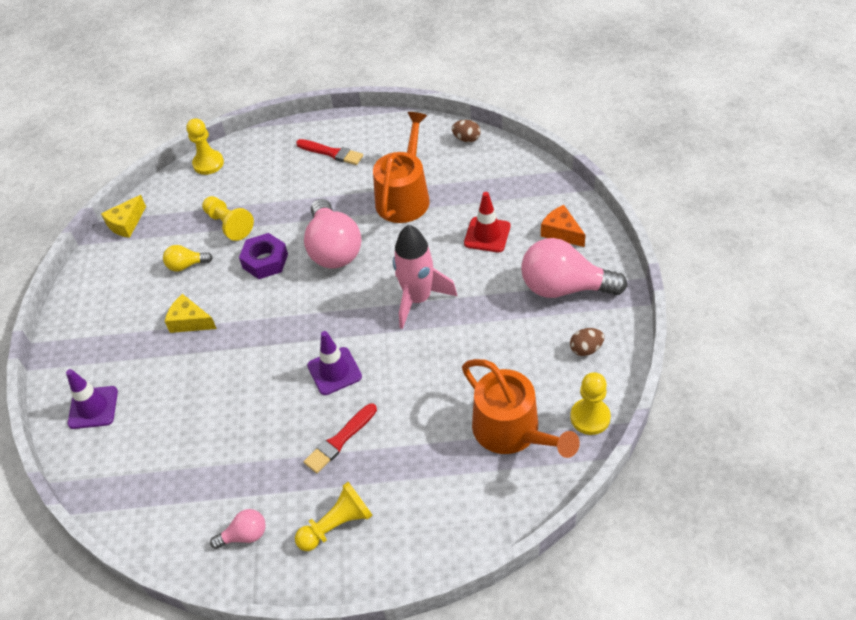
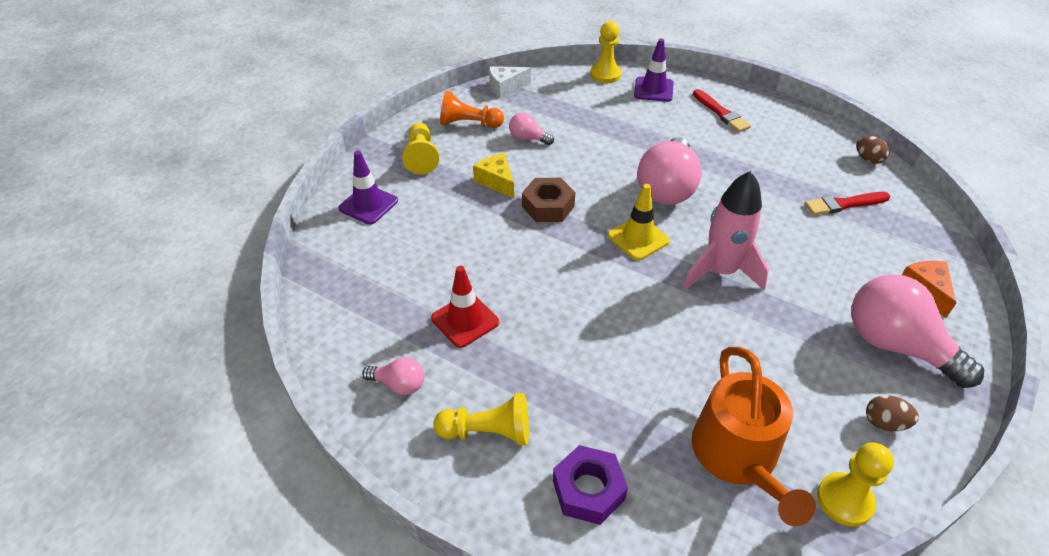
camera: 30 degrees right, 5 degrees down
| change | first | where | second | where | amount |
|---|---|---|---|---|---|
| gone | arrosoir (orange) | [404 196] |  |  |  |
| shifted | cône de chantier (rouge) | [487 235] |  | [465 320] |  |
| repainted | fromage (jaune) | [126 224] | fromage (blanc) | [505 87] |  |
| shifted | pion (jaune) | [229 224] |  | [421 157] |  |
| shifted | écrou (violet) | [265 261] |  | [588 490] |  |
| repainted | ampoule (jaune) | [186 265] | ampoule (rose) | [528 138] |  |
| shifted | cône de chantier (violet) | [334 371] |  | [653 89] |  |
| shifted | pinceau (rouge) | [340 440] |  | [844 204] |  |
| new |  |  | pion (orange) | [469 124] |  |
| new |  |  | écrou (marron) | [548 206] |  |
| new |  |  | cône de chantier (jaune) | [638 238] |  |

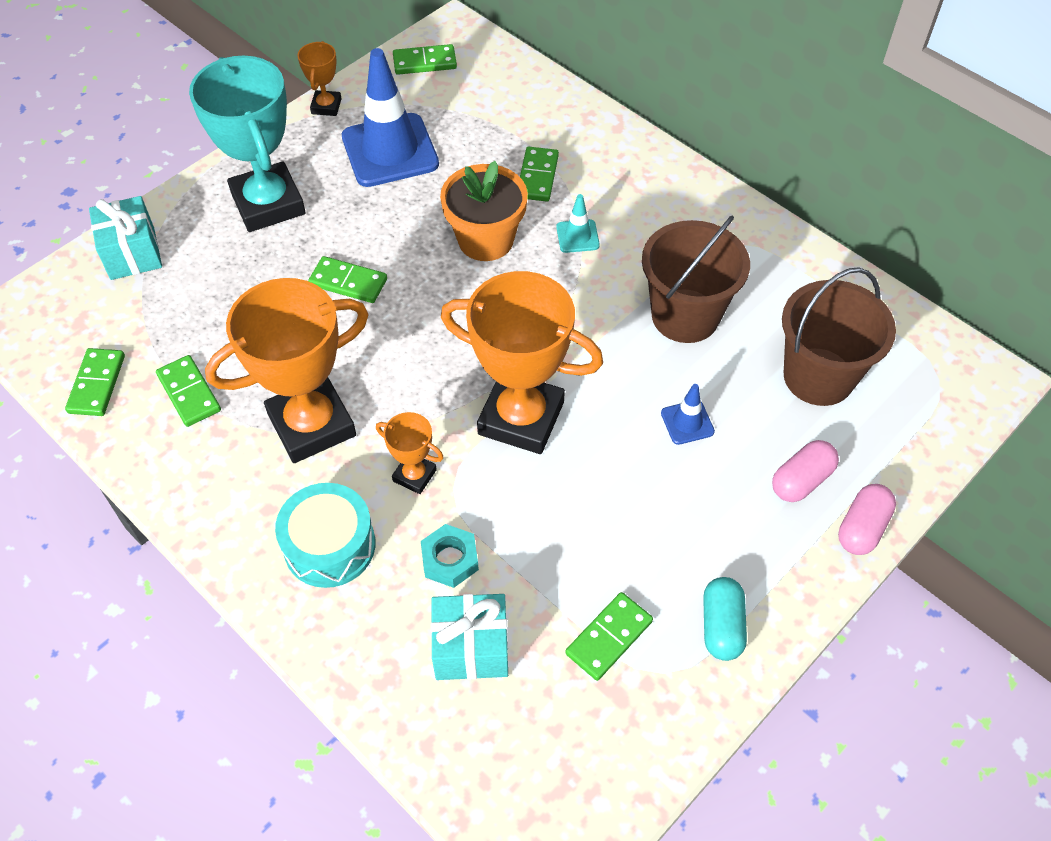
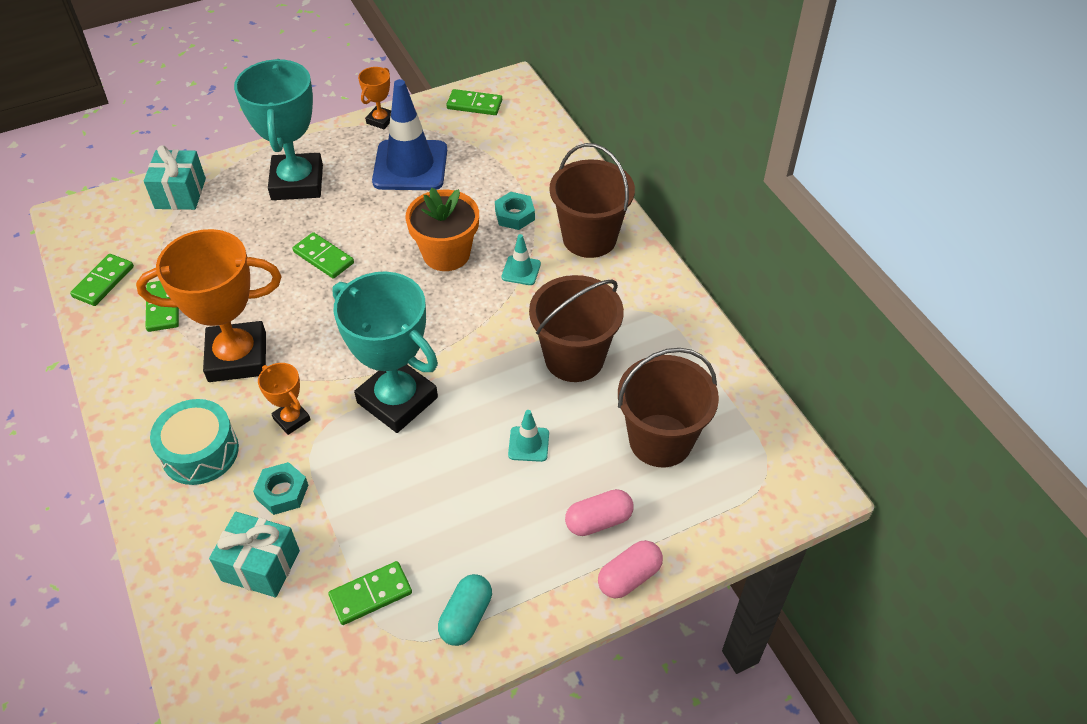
camera: 20 degrees right, 5 degrees down
| change | first | where | second | where | amount |
|---|---|---|---|---|---|
| swapped | domino (vert) | [537 176] | écrou (turquoise) | [515 215] |  |
| repainted | trophée (orange) | [521 418] | trophée (turquoise) | [397 400] |  |
| repainted | cône de chantier (bleu) | [687 422] | cône de chantier (turquoise) | [528 444] |  |
| new |  |  | seau (marron) | [589 238] |  |

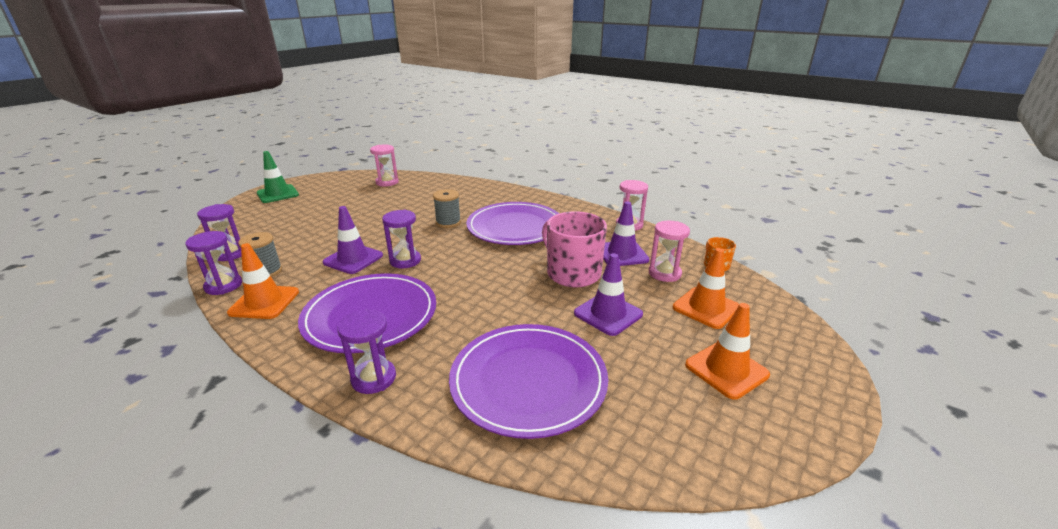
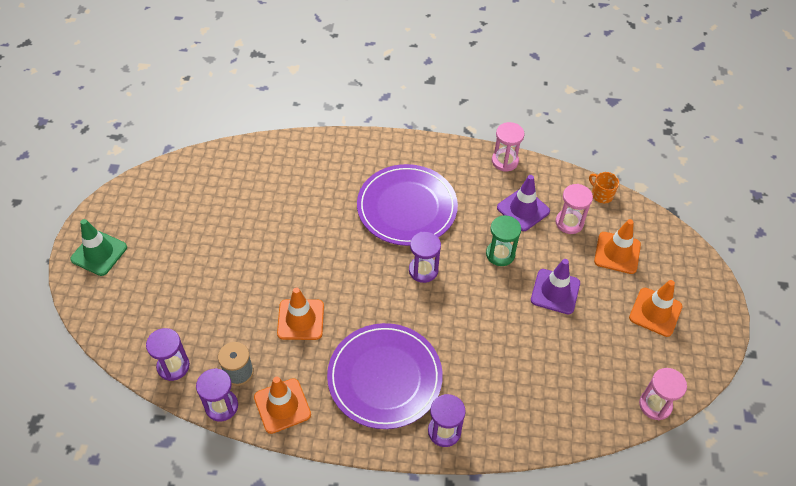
camera: 30 degrees left, 25 degrees up
| change | first | where | second | where | amount |
|---|---|---|---|---|---|
| shifted | sablier (rose) | [387 182] |  | [655 405] |  |
| gone | bobine (gris) | [448 222] |  |  |  |
| repainted | cône de chantier (violet) | [353 259] | cône de chantier (orange) | [300 320] |  |
| shifted | sablier (violet) | [405 261] |  | [423 270] |  |
| swapped | tasse (rose) | [572 273] | sablier (vert) | [500 254] |  |
| gone | assiette (violet) | [528 381] |  |  |  |

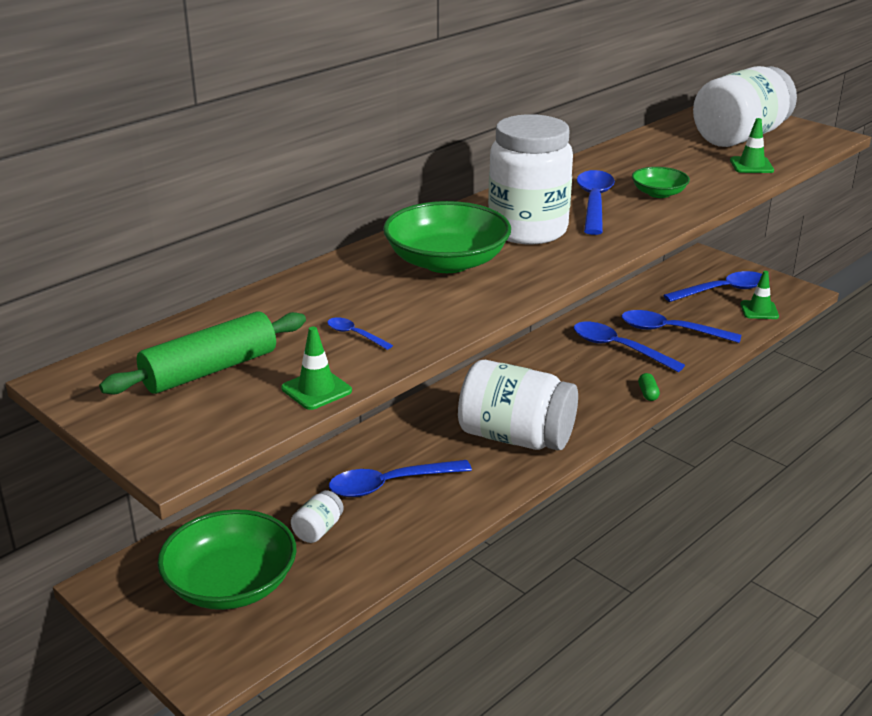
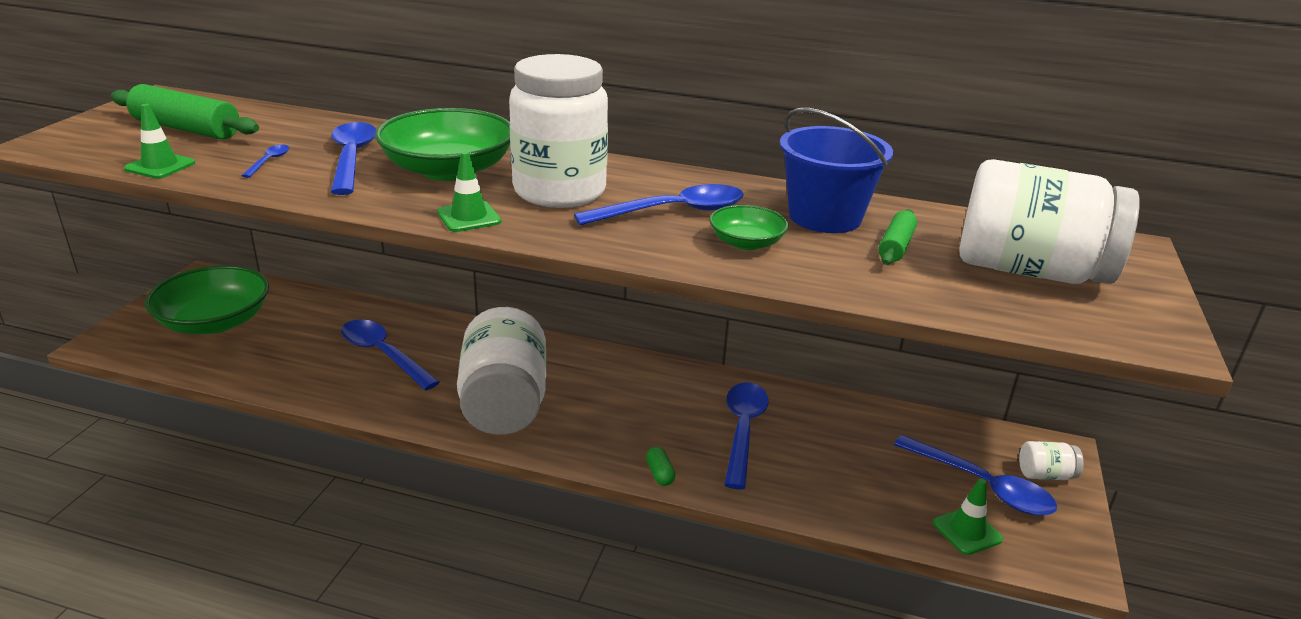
camera: 60 degrees right, 0 degrees up
| change | first | where | second | where | amount |
|---|---|---|---|---|---|
| shifted | cône de chantier (vert) | [751 165] |  | [469 217] |  |
| shifted | cuillère (bleu) | [670 331] |  | [352 158] |  |
| rotated | gélule (vert) | [648 393] |  | [659 474] | 75 degrees counterclockwise |
| shifted | bocal (blanc) | [318 530] |  | [1045 475] |  |
| new |  |  | seau (bleu) | [825 217] |  |
| new |  |  | rouleau à pâtisserie (vert) | [896 246] |  |

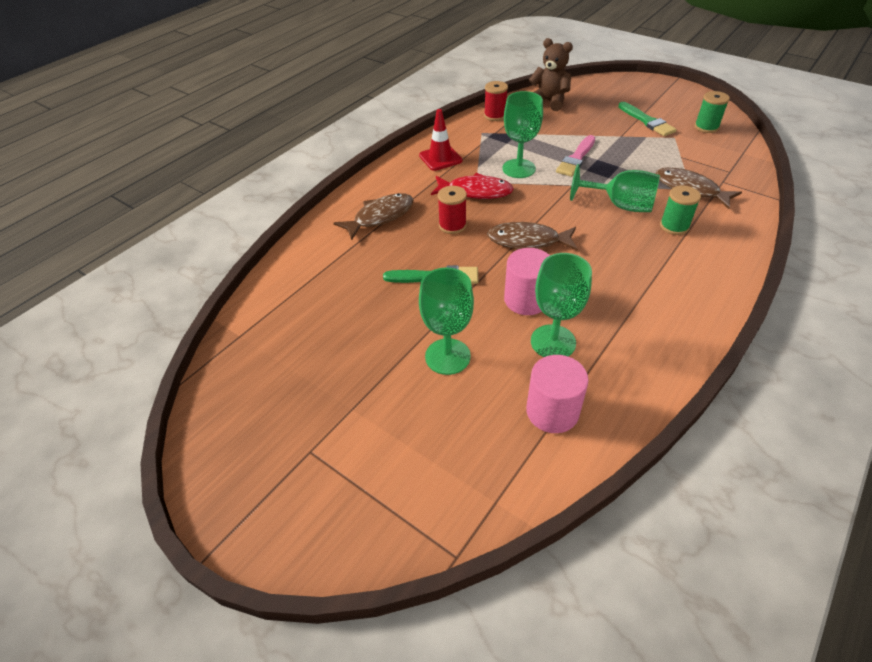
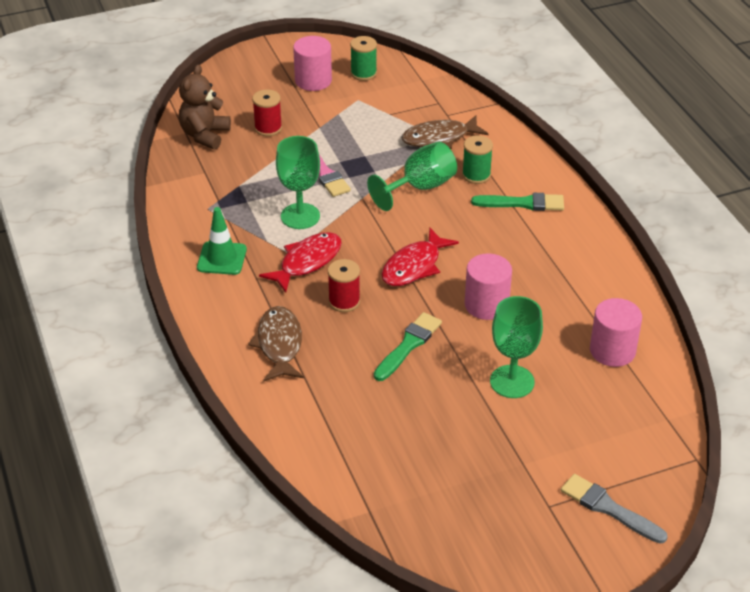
camera: 60 degrees left, 5 degrees down
| change | first | where | second | where | amount |
|---|---|---|---|---|---|
| rotated | ours en peluche (marron) | [549 101] |  | [205 135] | 45 degrees counterclockwise |
| shifted | bobine (rouge) | [495 115] |  | [268 128] |  |
| shifted | pinceau (vert) | [647 121] |  | [523 203] |  |
| repainted | cône de chantier (rouge) | [440 158] | cône de chantier (vert) | [222 258] |  |
| repainted | poisson (marron) | [528 241] | poisson (rouge) | [414 266] |  |
| gone | verre à pied (vert) | [553 342] |  |  |  |
| new |  |  | cylindre (rose) | [313 81] |  |
| new |  |  | pinceau (gris) | [608 508] |  |

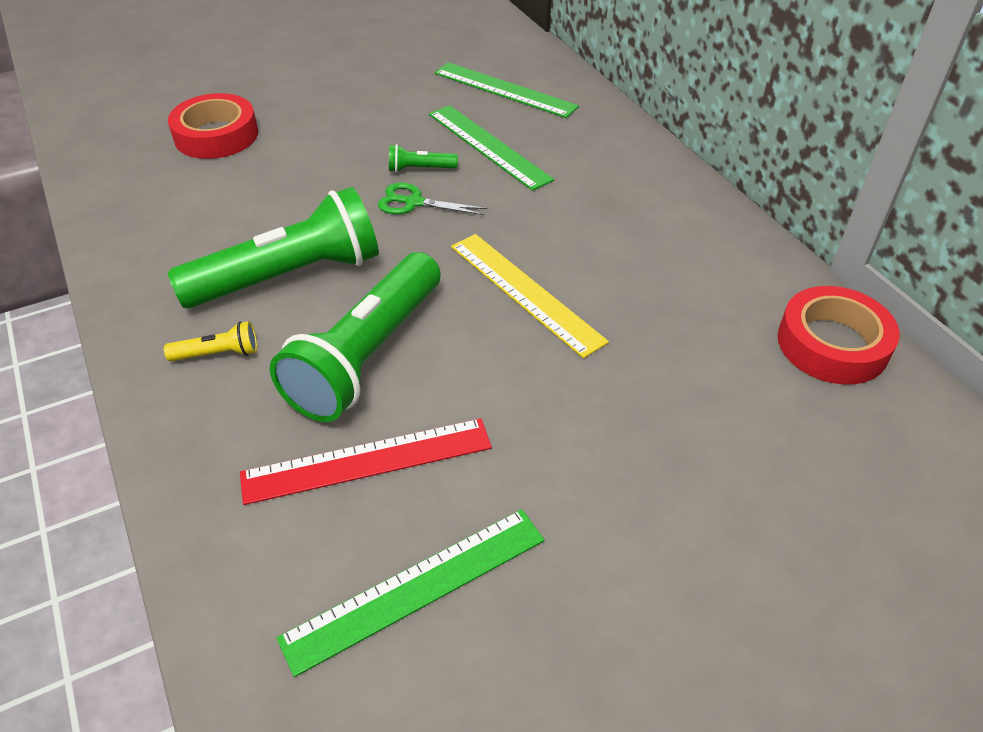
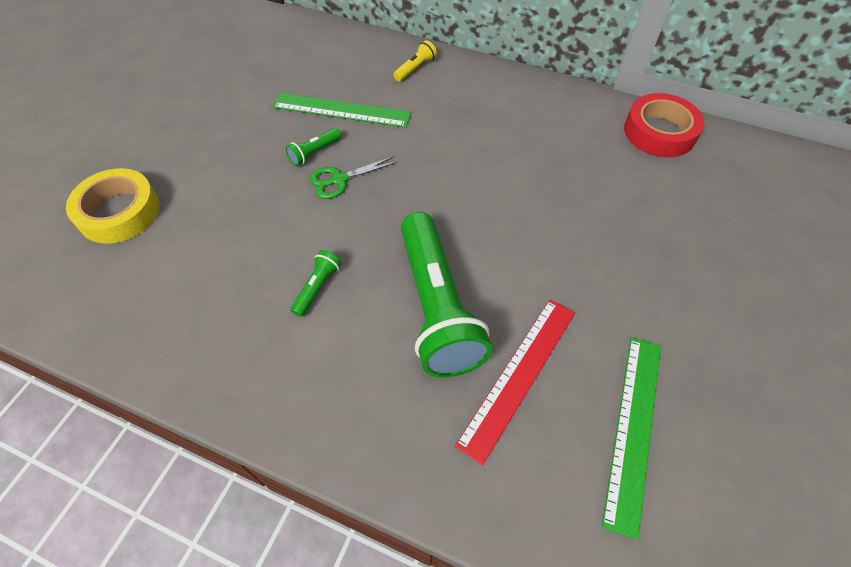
camera: 40 degrees left, 10 degrees up
| change | first | where | second | where | amount |
|---|---|---|---|---|---|
| gone | règle (vert) | [504 89] |  |  |  |
| repainted | ruban adhésif (rouge) | [216 135] | ruban adhésif (jaune) | [119 212] |  |
| scaled | lampe de poche (vert) | [289 276] |  | [317 287] | x0.41 |
| gone | règle (jaune) | [525 292] |  |  |  |
| shifted | lampe de poche (jaune) | [218 354] |  | [415 68] |  |

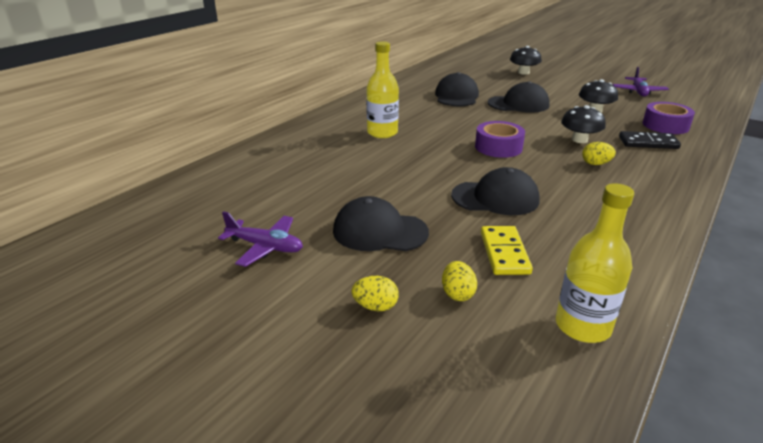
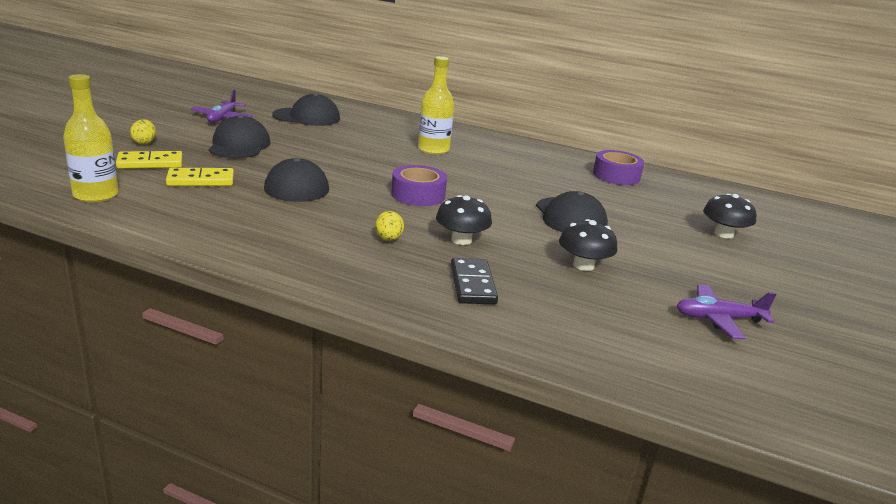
camera: 75 degrees right, 5 degrees down
| change | first | where | second | where | amount |
|---|---|---|---|---|---|
| shifted | casquette (noir) | [456 96] |  | [307 117] |  |
| shifted | ruban adhésif (violet) | [665 125] |  | [616 176] |  |
| swapped | œuf (jaune) | [457 294] | domino (jaune) | [150 163] |  |

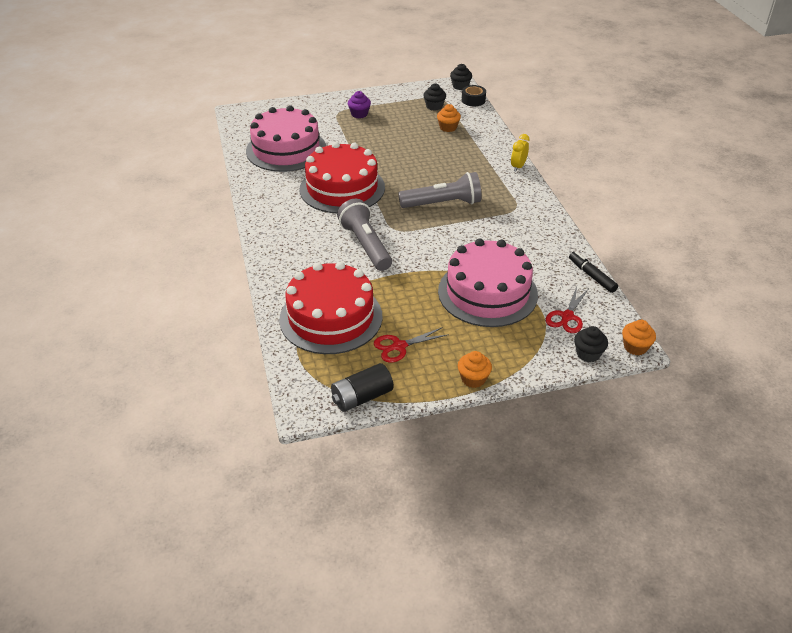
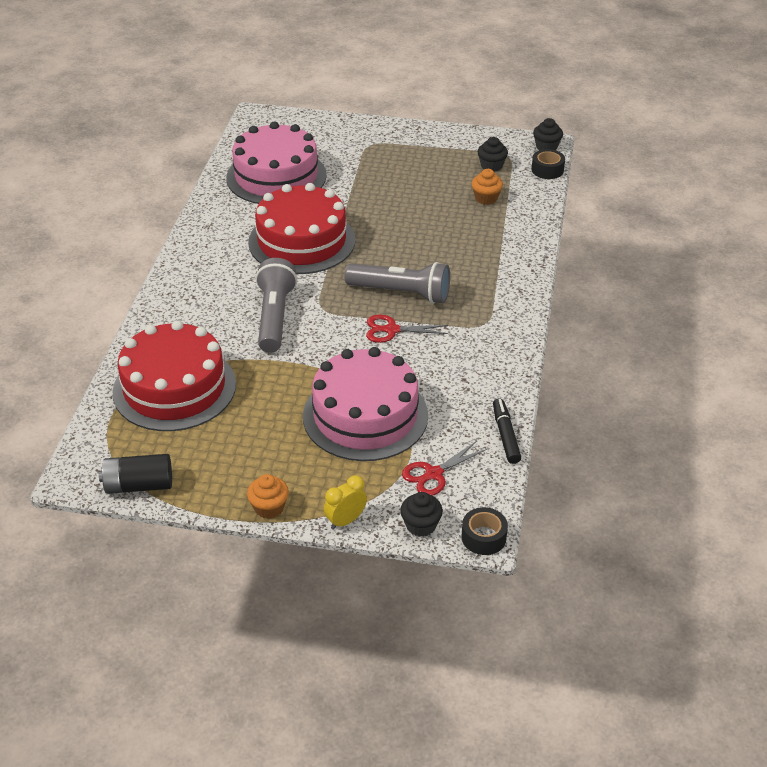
camera: 25 degrees right, 0 degrees up
| change | first | where | second | where | amount |
|---|---|---|---|---|---|
| gone | muffin (violet) | [359 114] |  |  |  |
| shifted | réveil (jaune) | [518 167] |  | [345 521] |  |
| swapped | muffin (orange) | [635 347] | ruban adhésif (noir) | [483 537] |  |
| shifted | ciseaux (rouge) | [399 346] |  | [391 330] |  |

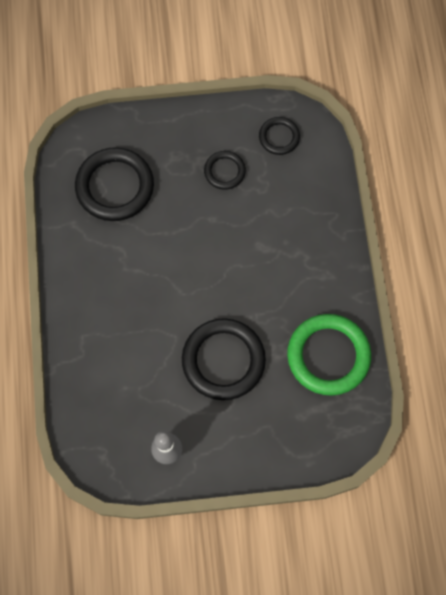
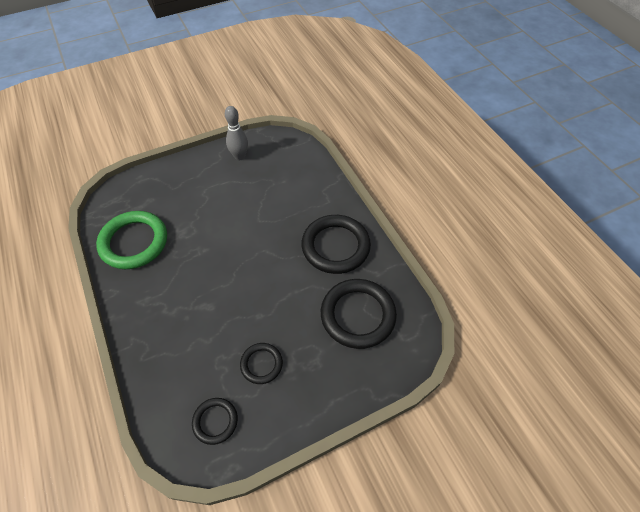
camera: 160 degrees right, 15 degrees down
| change | first | where | second | where | amount |
|---|---|---|---|---|---|
| shifted | anneau (noir) | [223 360] |  | [335 246] |  |

